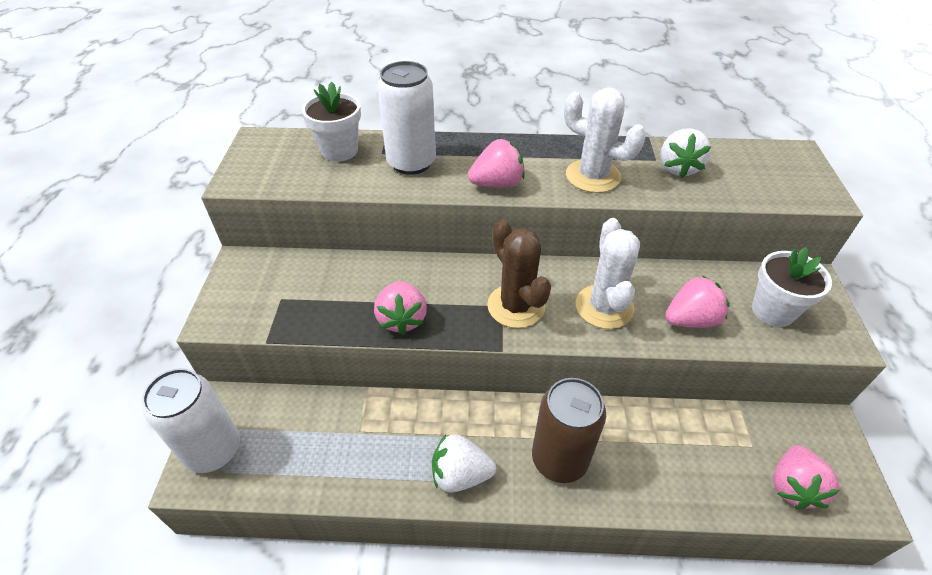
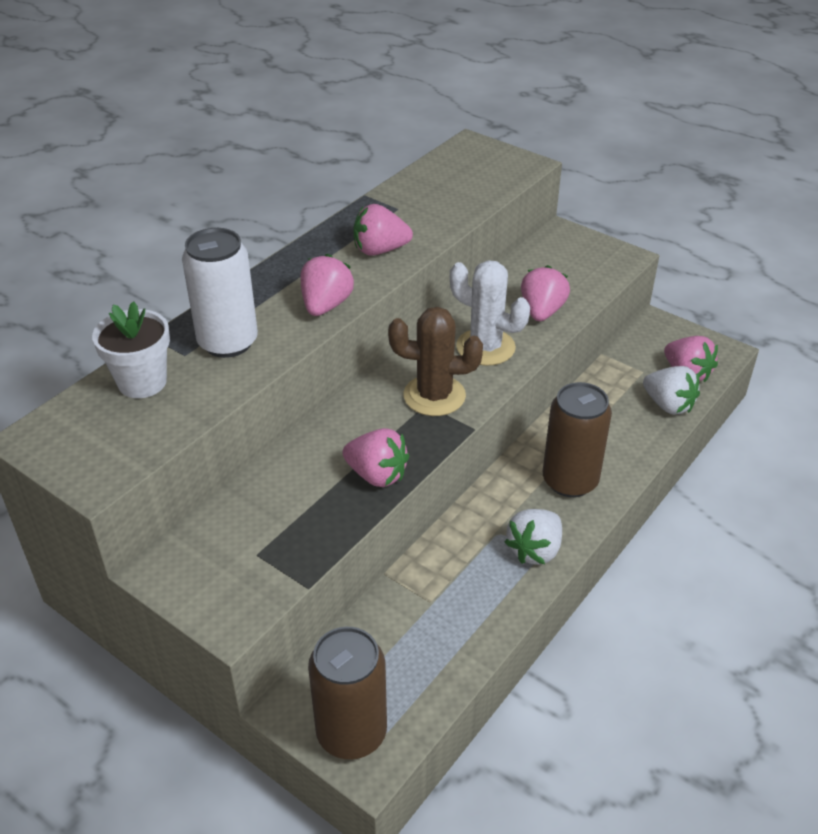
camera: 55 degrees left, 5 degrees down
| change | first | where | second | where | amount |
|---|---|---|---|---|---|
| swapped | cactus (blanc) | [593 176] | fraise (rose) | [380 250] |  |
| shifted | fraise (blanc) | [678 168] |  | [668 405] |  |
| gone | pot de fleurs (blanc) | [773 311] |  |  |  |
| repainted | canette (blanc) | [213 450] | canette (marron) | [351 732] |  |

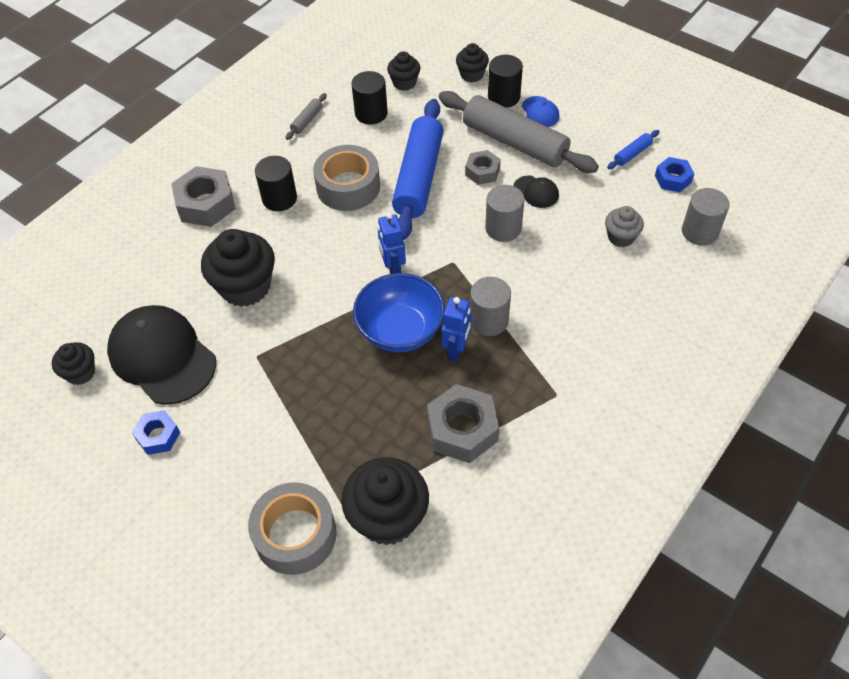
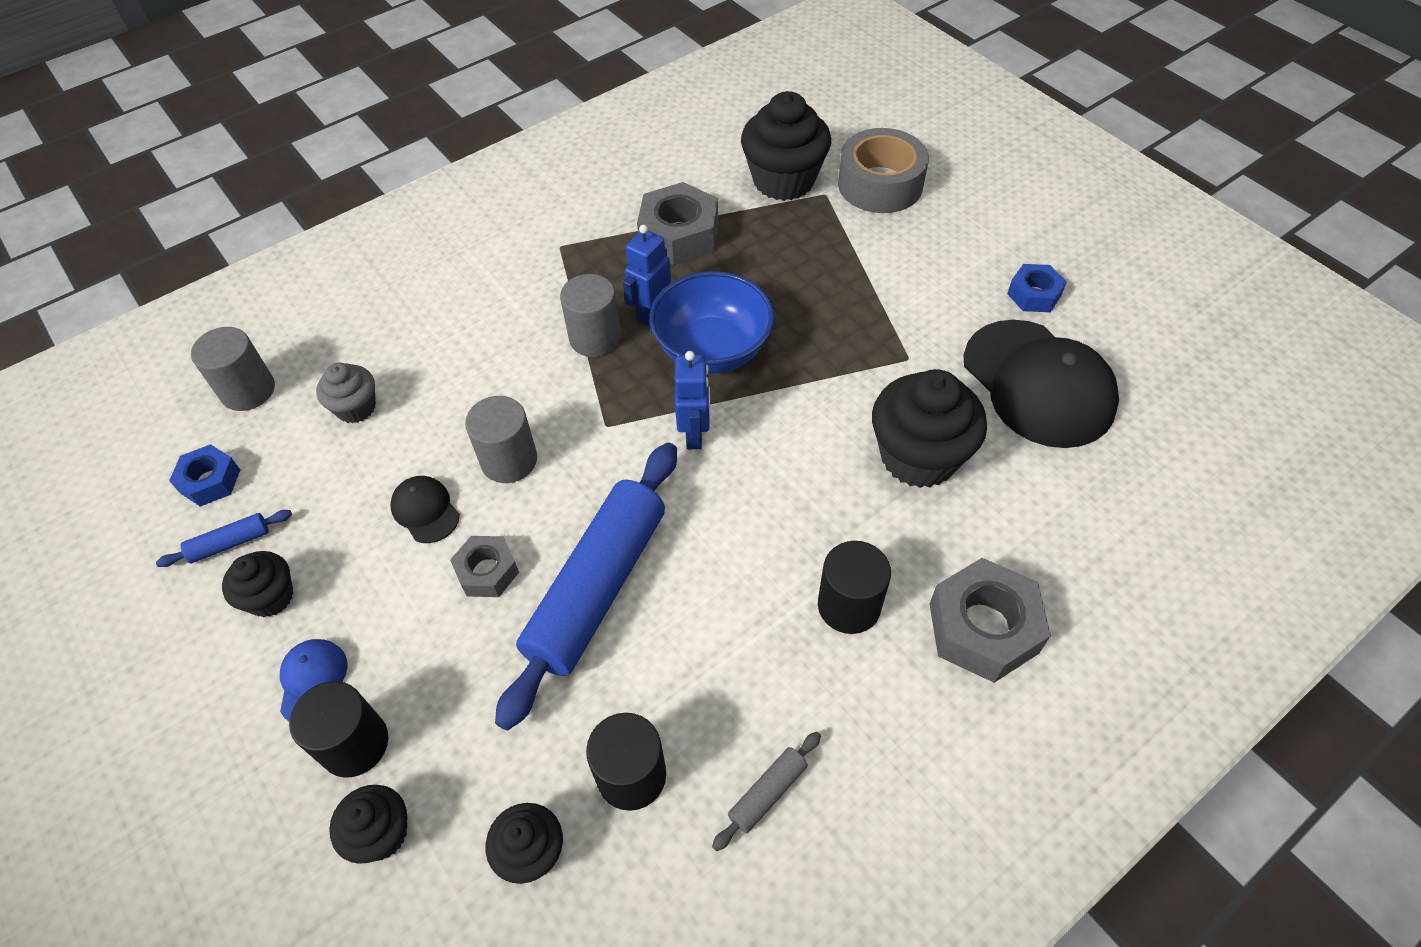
camera: 165 degrees left, 0 degrees up
| change | first | where | second | where | amount |
|---|---|---|---|---|---|
| gone | rouleau à pâtisserie (gris) | [515 142] |  |  |  |
| gone | ruban adhésif (gris) | [348 187] |  |  |  |
| shifted | muffin (noir) | [80 373] |  | [271 597] |  |

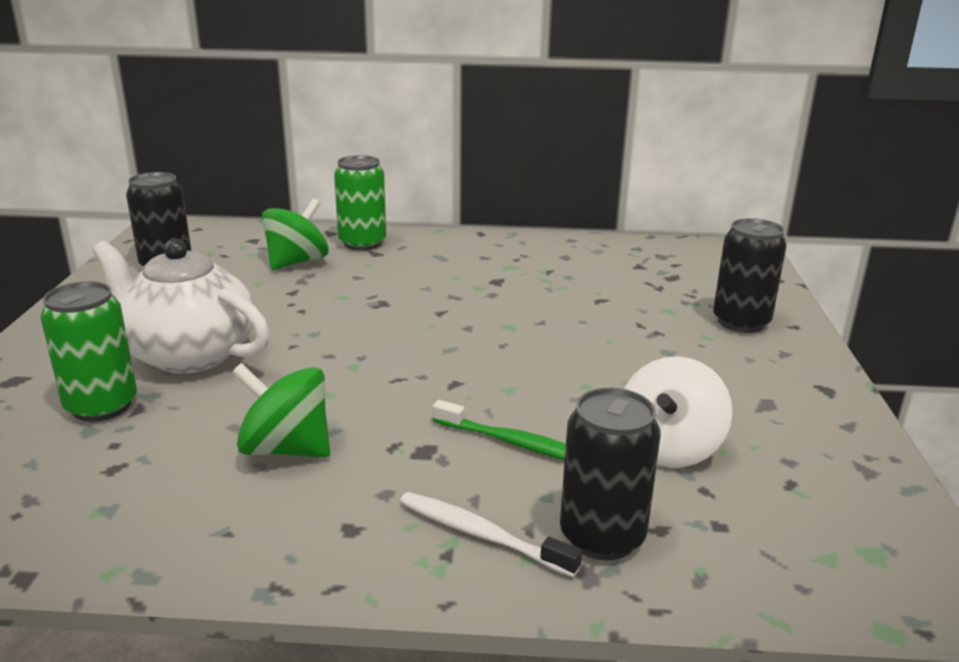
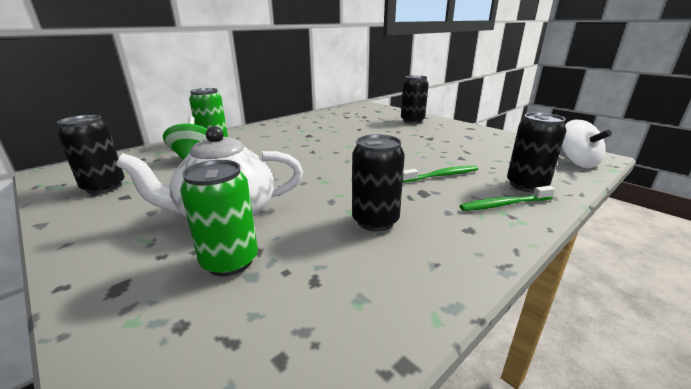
camera: 45 degrees left, 0 degrees up
| change | first | where | second | where | amount |
|---|---|---|---|---|---|
| shifted | toupie (blanc) | [669 448] |  | [575 162] |  |
| swapped | toupie (vert) | [286 449] | canette (noir) | [375 221] |  |
| repainted | brosse à dents (blanc) | [481 535] | brosse à dents (vert) | [504 204] |  |

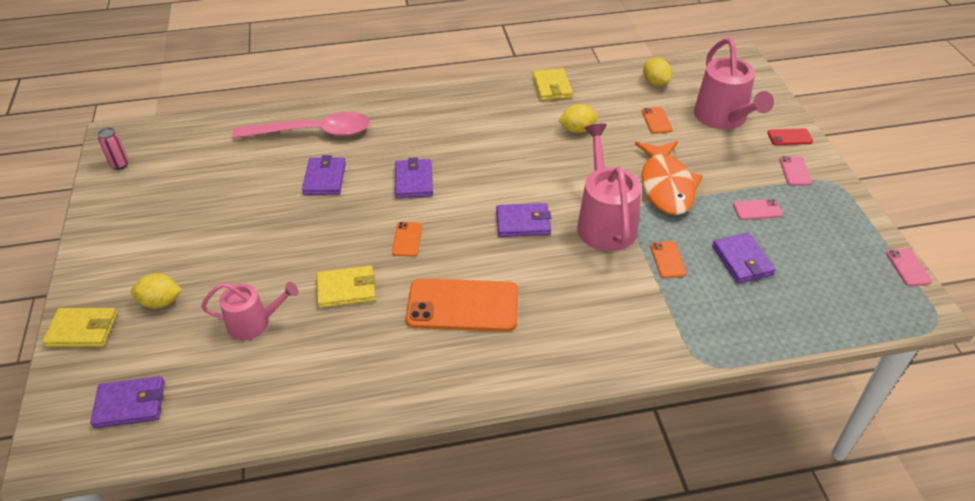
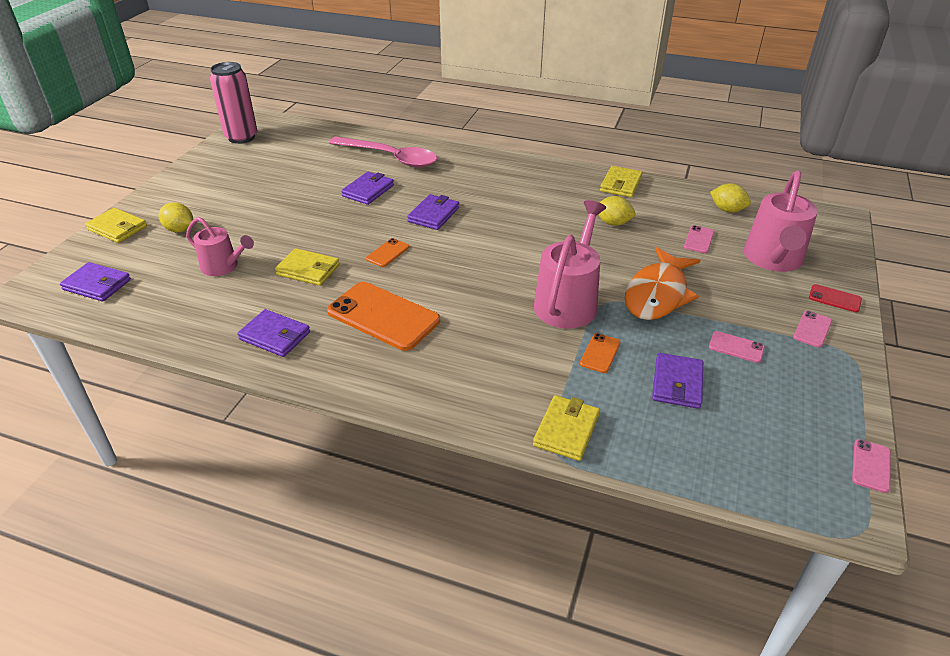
camera: 30 degrees right, 5 degrees down
| change | first | where | second | where | amount |
|---|---|---|---|---|---|
| rotated | citron (jaune) | [655 83] |  | [727 210] | 60 degrees counterclockwise |
| repainted | téléphone (orange) | [656 120] | téléphone (rose) | [699 240] |  |
| scaled | canette (rose) | [120 164] |  | [241 137] | x2.14 |
| shifted | portefeuille (violet) | [523 223] |  | [275 336] |  |
| new |  |  | portefeuille (jaune) | [566 430] |  |

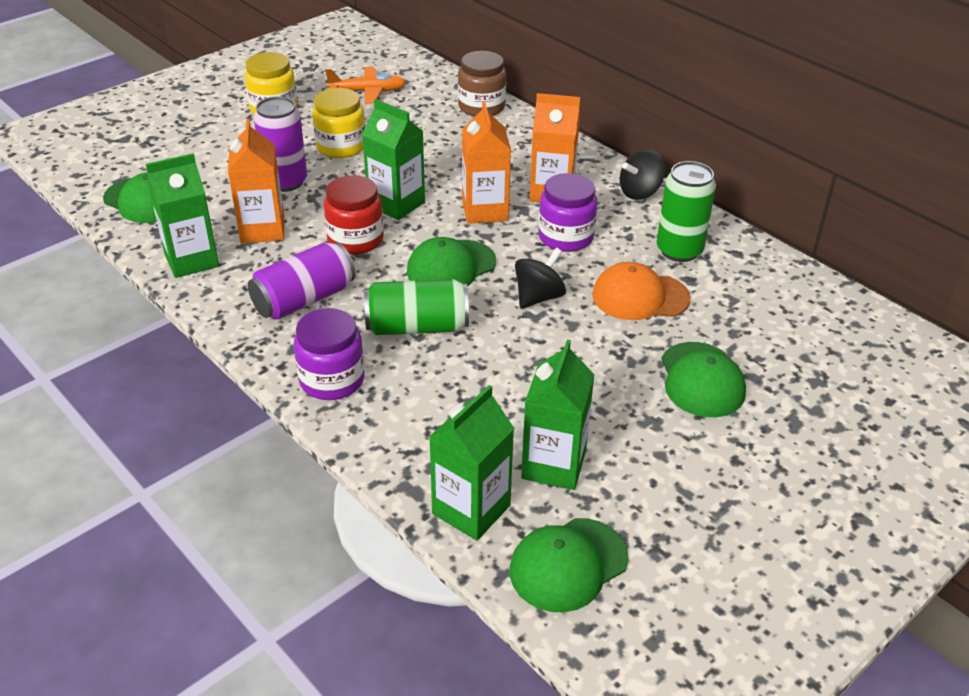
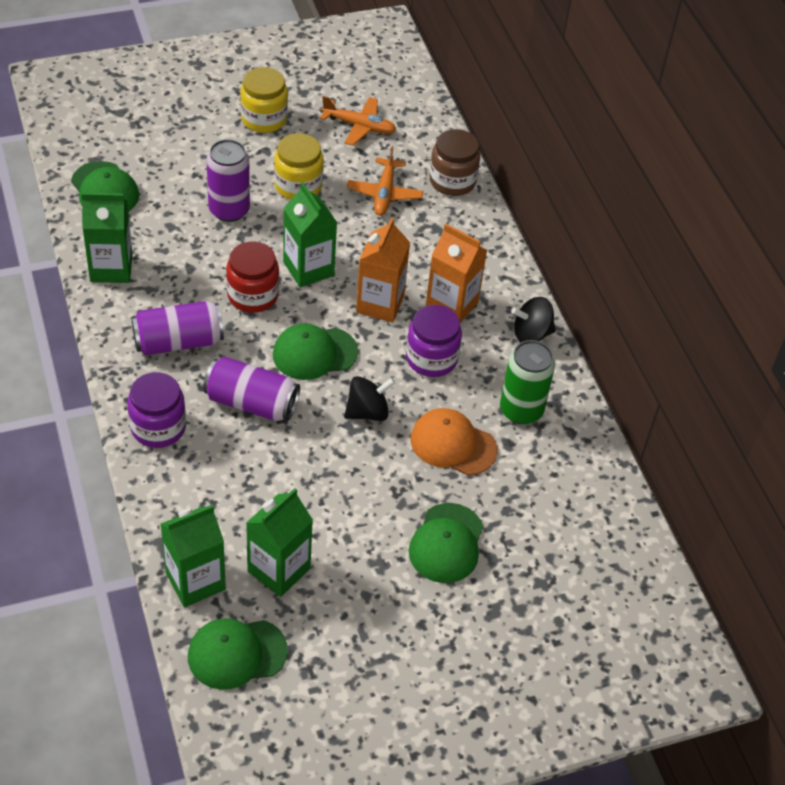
camera: 20 degrees right, 10 degrees up
| change | first | where | second | where | amount |
|---|---|---|---|---|---|
| gone | brique de lait (orange) | [262 230] |  |  |  |
| repainted | canette (vert) | [417 327] | canette (violet) | [251 403] |  |
| new |  |  | avion (orange) | [384 194] |  |

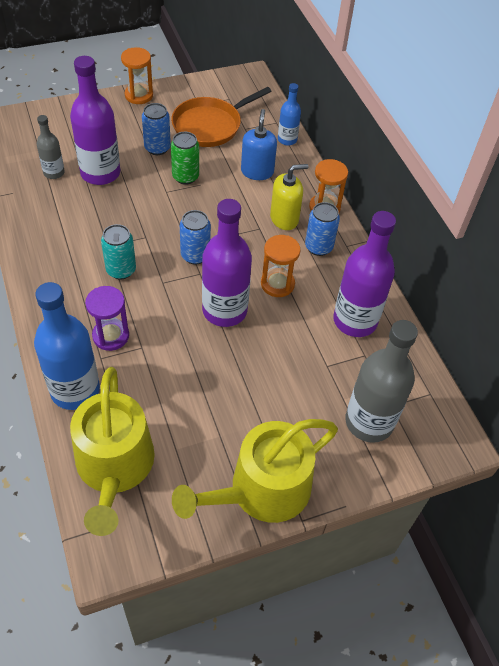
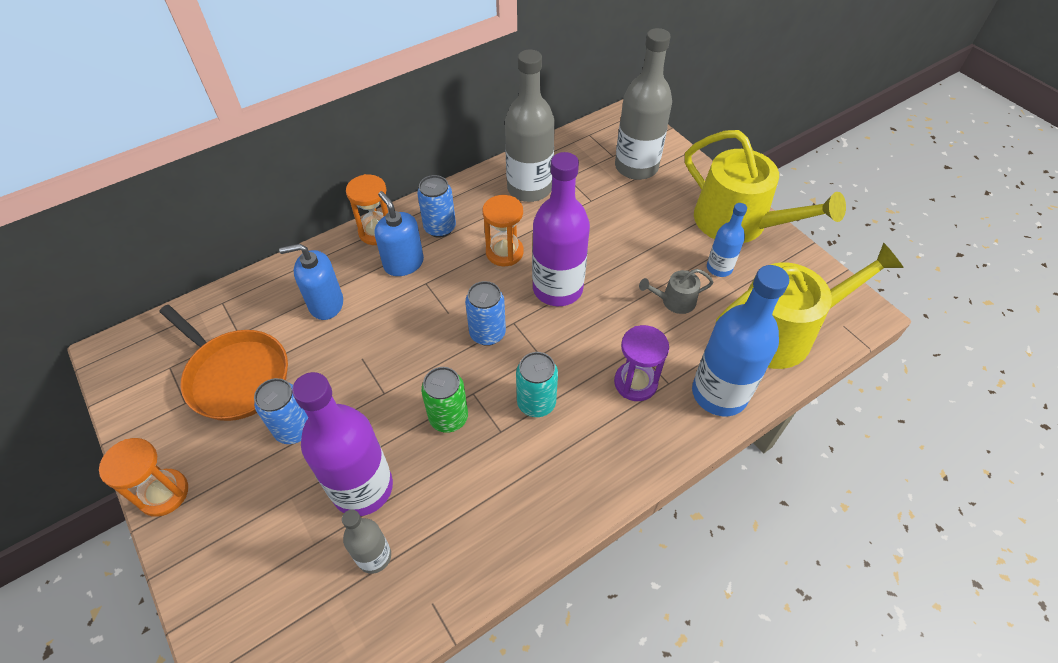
camera: 100 degrees left, 0 degrees up
| change | first | where | second | where | amount |
|---|---|---|---|---|---|
| shifted | bouteille (bleu) | [287 140] |  | [719 268] |  |
| shifted | canette (vert) | [185 177] |  | [448 418] |  |
| repainted | distributeur de savon (jaune) | [284 218] | distributeur de savon (bleu) | [403 263] |  |
| repainted | bouteille (violet) | [355 320] | bouteille (gris) | [529 188] |  |
| new |  |  | arrosoir (gris) | [674 301] |  |

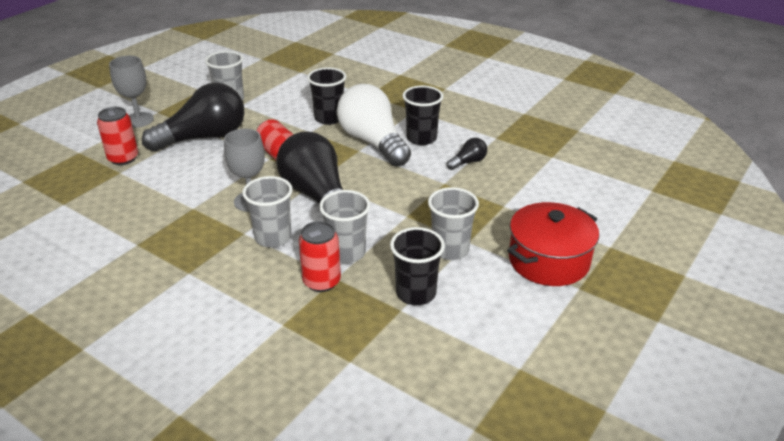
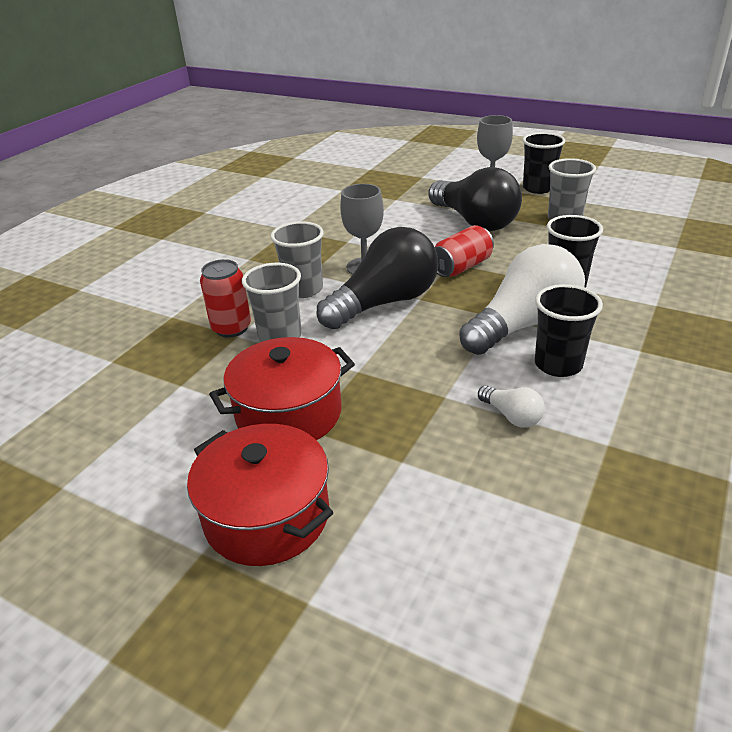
camera: 85 degrees right, 0 degrees up
| change | first | where | second | where | amount |
|---|---|---|---|---|---|
| gone | canette (rouge) | [123 158] |  |  |  |
| repainted | ampoule (noir) | [468 162] | ampoule (blanc) | [511 416] |  |
| swapped | gobelet (gris) | [450 250] | marmite (rouge) | [288 413] |  |
| shifted | gobelet (noir) | [416 293] |  | [538 188] |  |

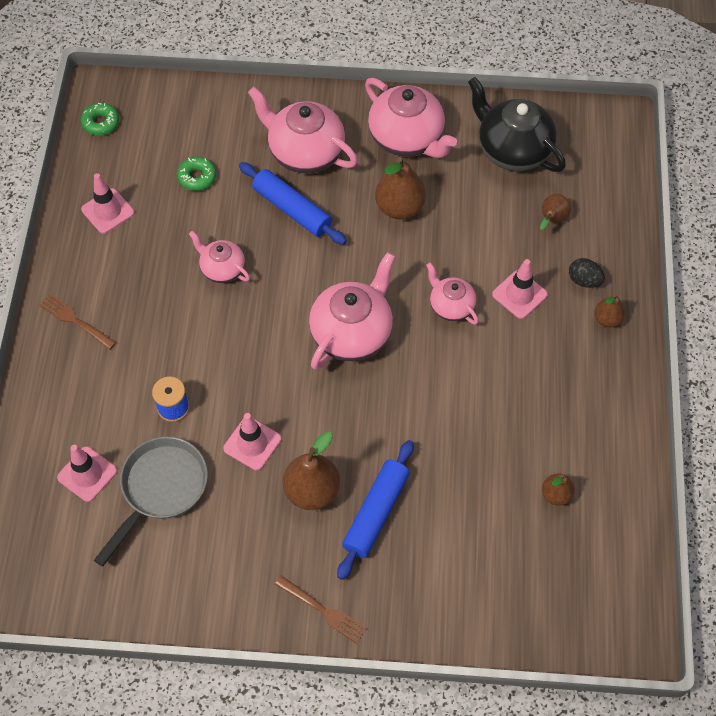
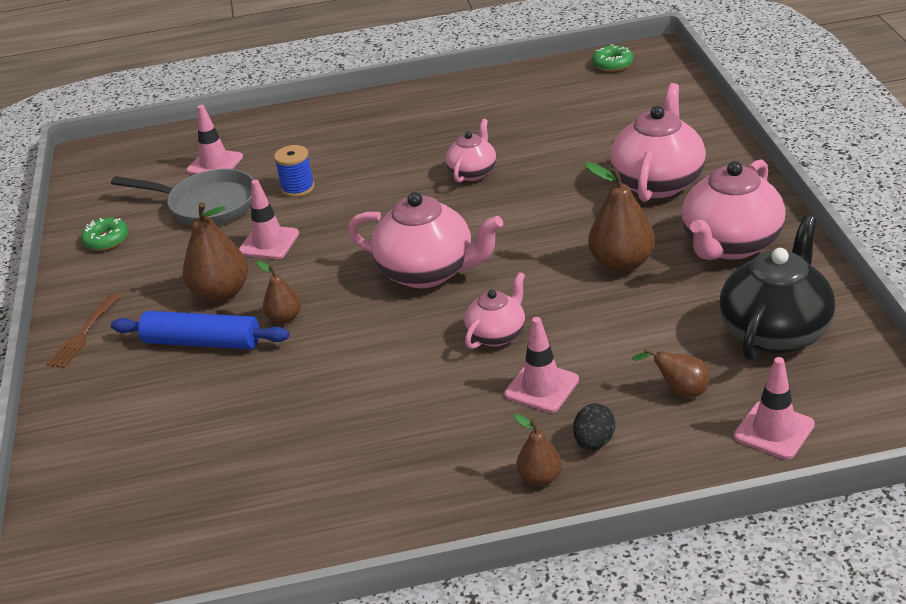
camera: 80 degrees right, 25 degrees down
| change | first | where | second | where | amount |
|---|---|---|---|---|---|
| shifted | beignet (vert) | [197 177] |  | [106 240] |  |
| gone | rouleau à pâtisserie (bleu) | [292 209] |  |  |  |
| shifted | cône de chantier (rose) | [108 211] |  | [774 430] |  |
| gone | fourchette (marron) | [75 320] |  |  |  |
| shifted | poire (marron) | [556 494] |  | [284 318] |  |

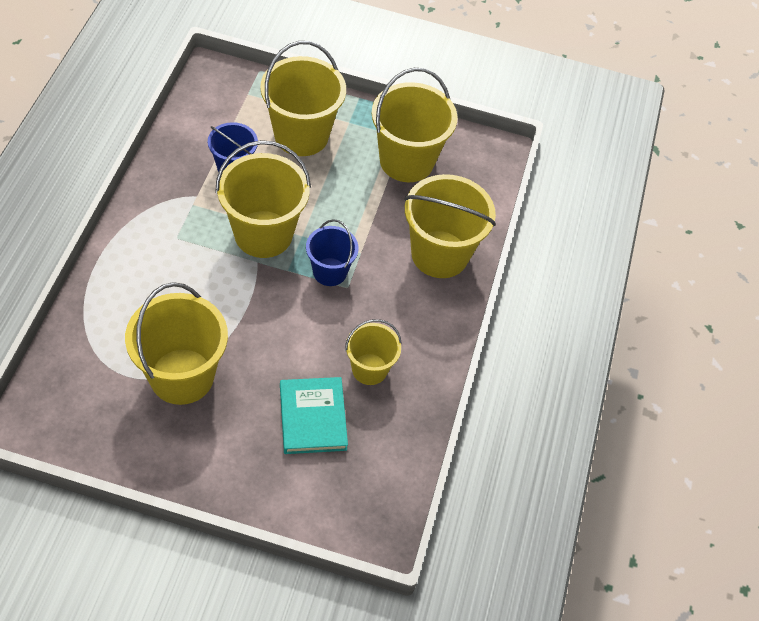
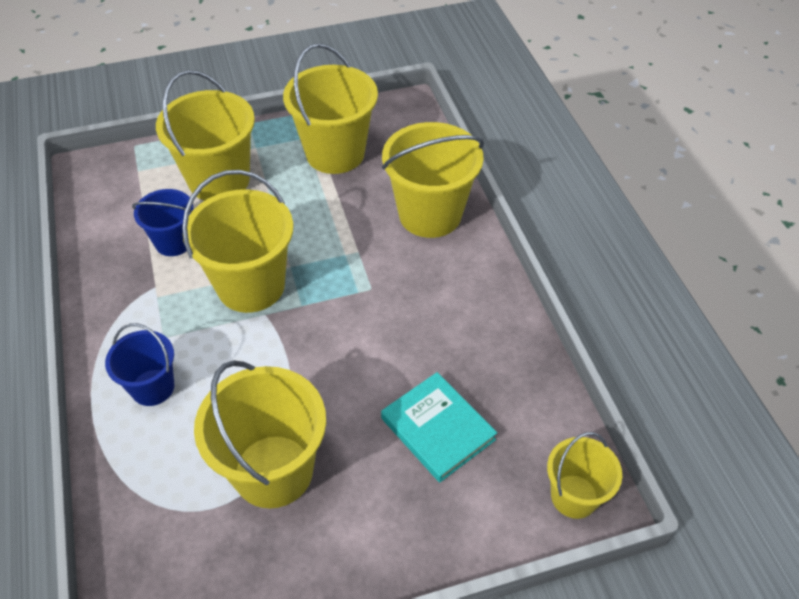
camera: 25 degrees left, 5 degrees down
| change | first | where | second | where | amount |
|---|---|---|---|---|---|
| shifted | seau (bleu) | [330 272] |  | [152 387] |  |
| shifted | seau (jaune) | [369 369] |  | [574 496] |  |

